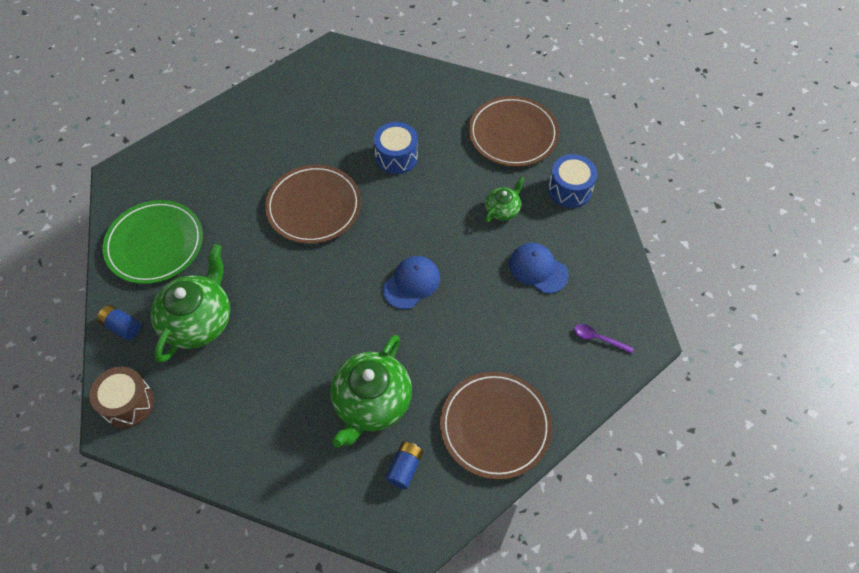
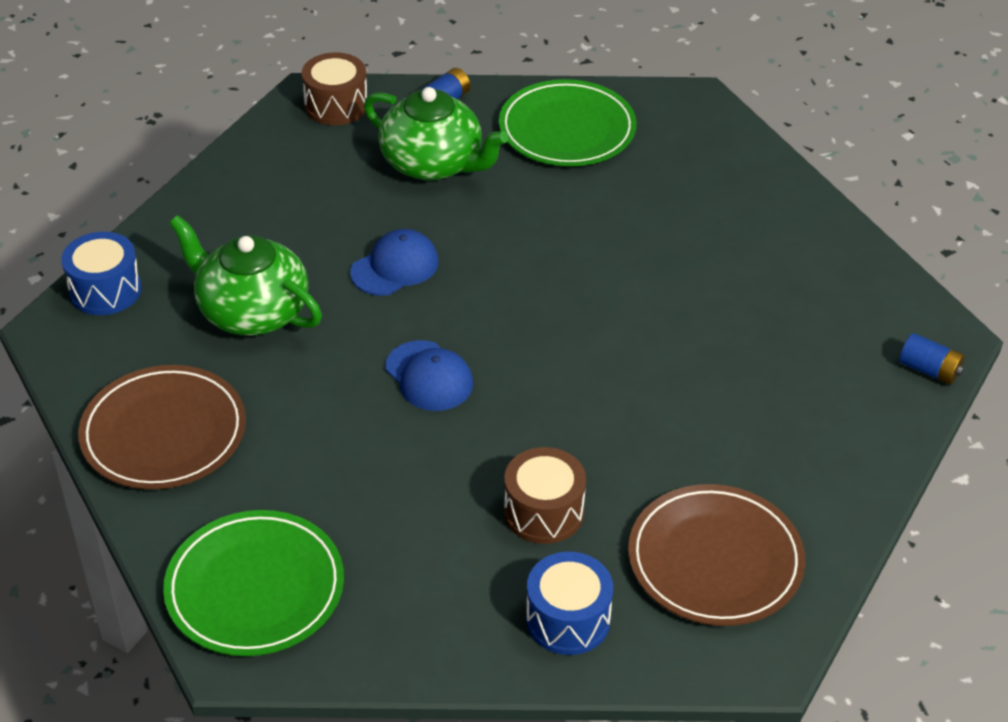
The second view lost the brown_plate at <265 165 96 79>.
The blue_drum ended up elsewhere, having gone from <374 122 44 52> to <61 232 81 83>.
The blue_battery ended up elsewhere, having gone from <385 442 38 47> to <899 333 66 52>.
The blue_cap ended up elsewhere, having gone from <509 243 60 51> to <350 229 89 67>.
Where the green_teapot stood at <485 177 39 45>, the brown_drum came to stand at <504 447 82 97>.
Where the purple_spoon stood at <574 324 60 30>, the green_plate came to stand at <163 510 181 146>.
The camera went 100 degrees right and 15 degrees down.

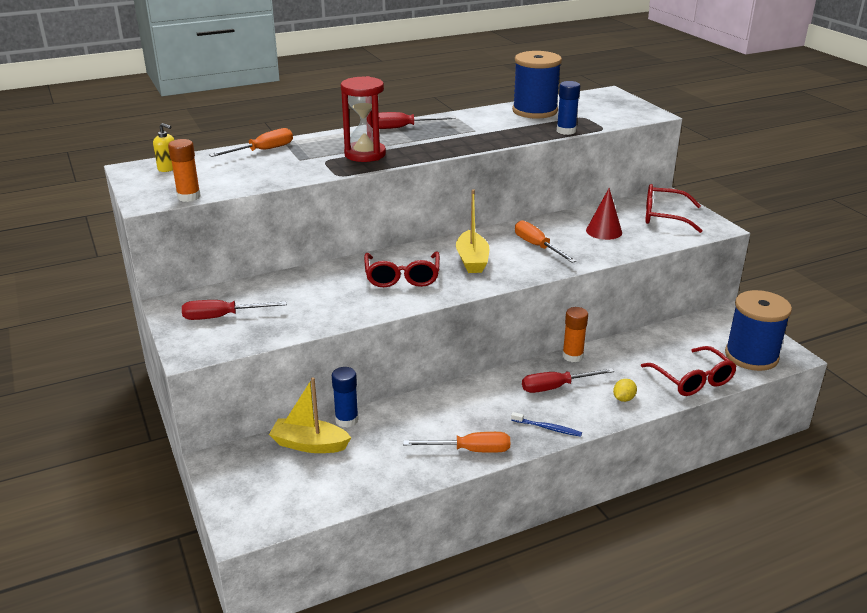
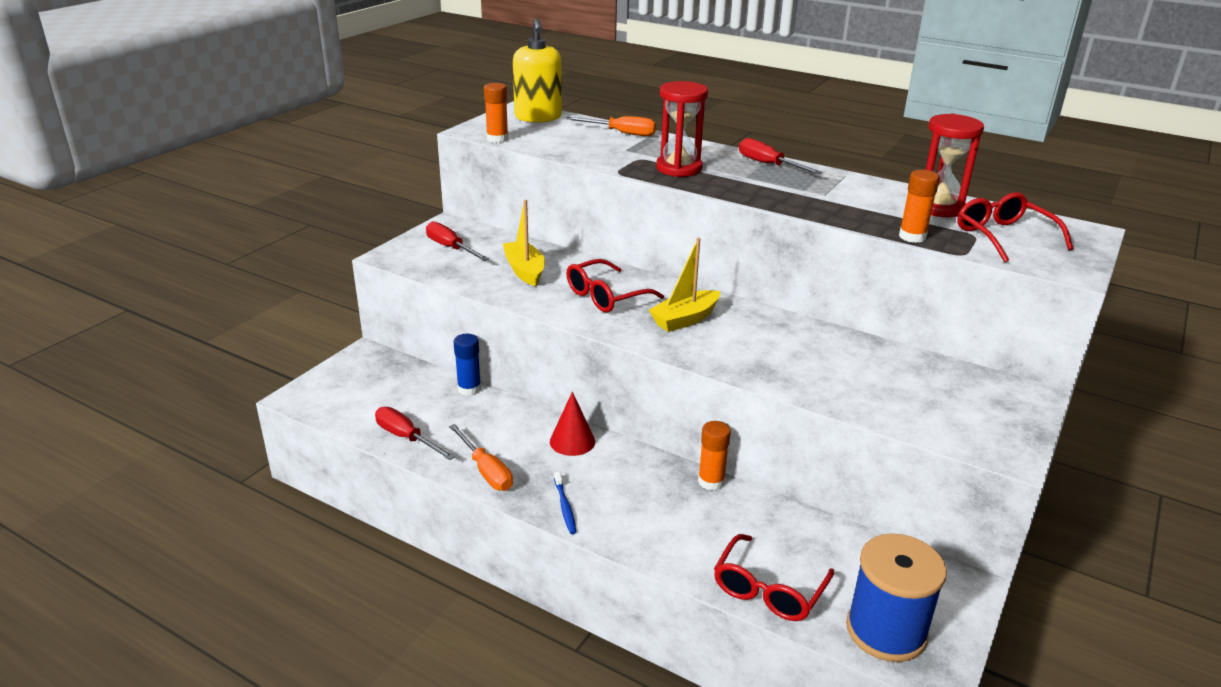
The second view lost the orange_screwdriver at <515 220 61 43>.
The second view lost the yellow_lemon at <613 379 24 23>.
The yellow_boat ended up elsewhere, having gone from <269 377 82 76> to <503 200 42 86>.
The red_screwdriver ended up elsewhere, having gone from <522 368 92 25> to <375 407 80 53>.
The red_cone ended up elsewhere, having gone from <586 188 36 52> to <550 392 45 64>.
The red_glasses ended up elsewhere, having gone from <645 184 58 49> to <957 192 117 71>.
Where the blue_spool stood at <512 51 50 68>, the red_hourglass came to stand at <926 114 58 103>.
What was the blue_glue_stick at <557 81 23 54> turned into the orange_glue_stick at <899 170 41 73>.
The size of the yellow_soap_dispenser at <153 123 21 49> changed by a factor of 2.15.
The camera went 55 degrees right and 0 degrees up.

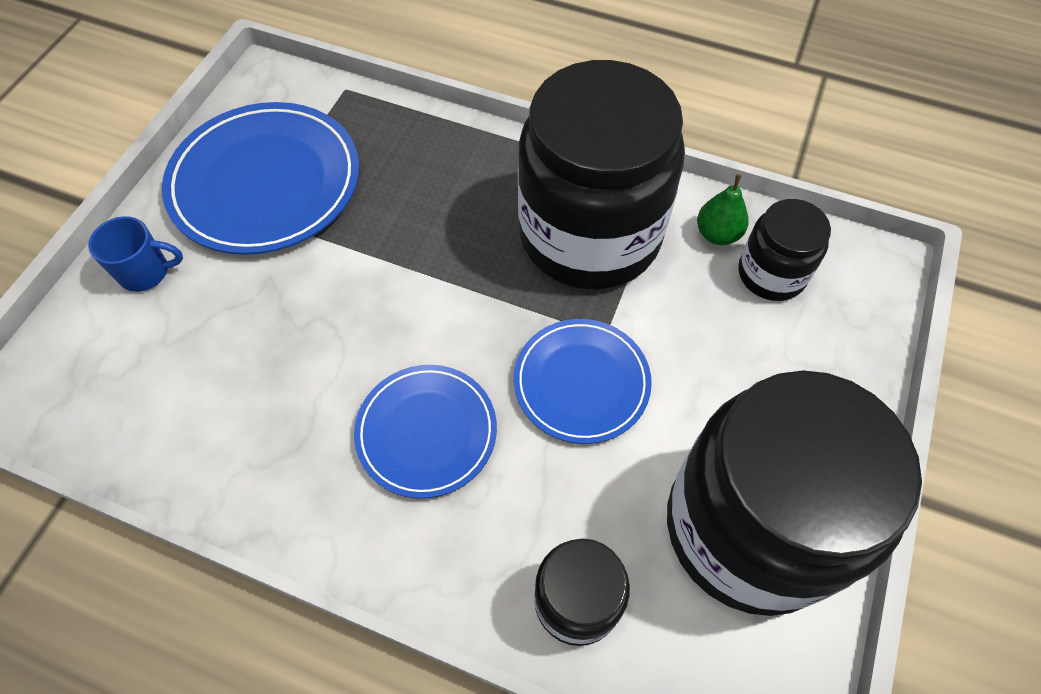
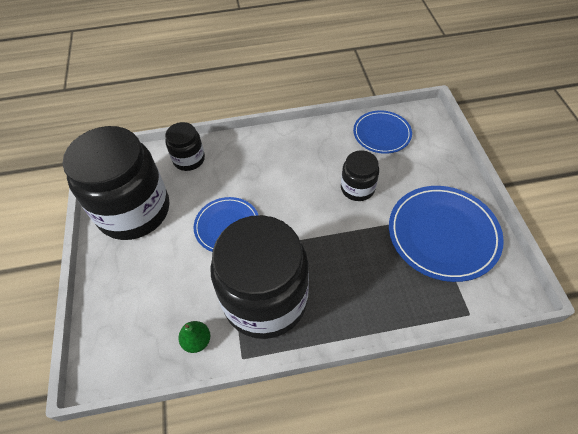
The second view lost the blue_mug at <88 216 95 76>.
The blue_plate ended up elsewhere, having gone from <354 365 143 133> to <353 110 59 44>.
The black_jar ended up elsewhere, having gone from <738 199 93 102> to <341 150 38 51>.
The camera went 150 degrees right and 5 degrees down.

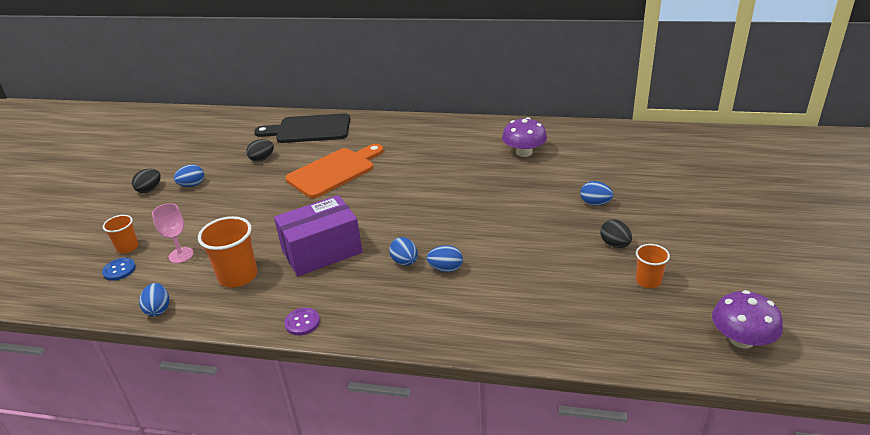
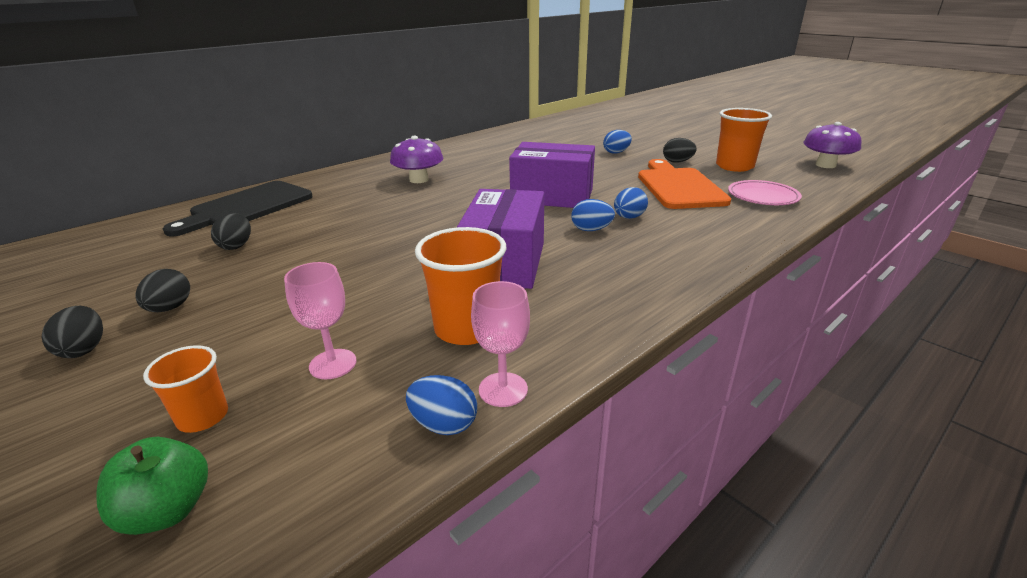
The second view lost the blue_button at <102 258 34 23>.
The second view lost the purple_button at <284 308 36 27>.
The second view gained the green_apple at <97 437 111 98>.
The second view gained the pink_goblet at <471 281 59 126>.
The second view gained the purple_box at <509 142 86 66>.
The second view gained the pink_plate at <728 180 74 25>.
The orange_cutting_board ended up elsewhere, having gone from <286 144 98 54> to <638 159 93 50>.
The purple_mushroom ended up elsewhere, having gone from <502 117 45 40> to <390 136 53 47>.
What was the blue_egg at <174 165 30 22> turned into the black_egg at <135 269 55 43>.
The size of the orange_cup at <636 244 34 44> changed by a factor of 1.69.
The camera went 55 degrees left and 5 degrees down.

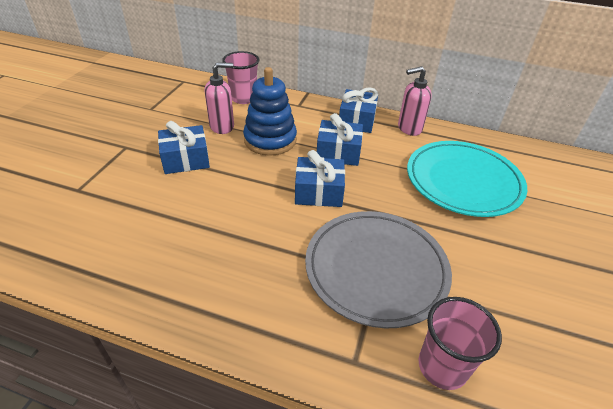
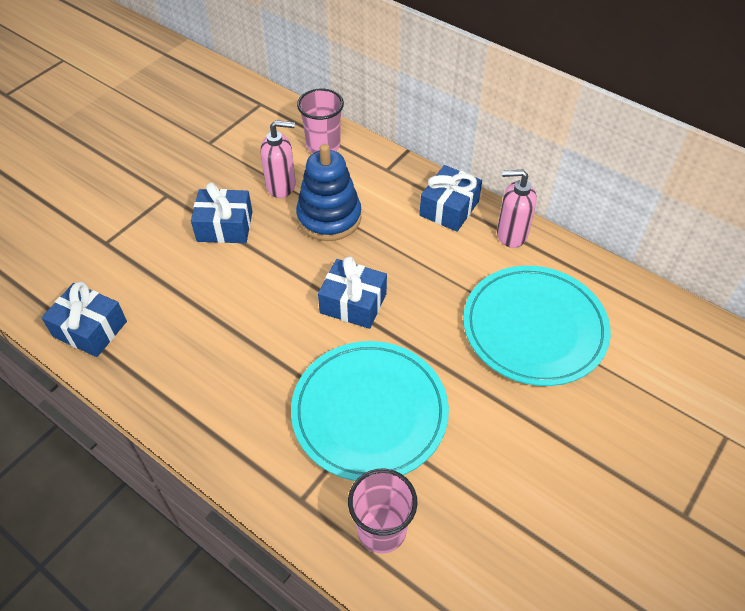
The blue_gift ended up elsewhere, having gone from <317 113 46 53> to <41 282 86 75>.
What was the grey_plate at <305 211 147 117> turned into the turquoise_plate at <291 341 158 140>.
The camera went 20 degrees right and 10 degrees up.

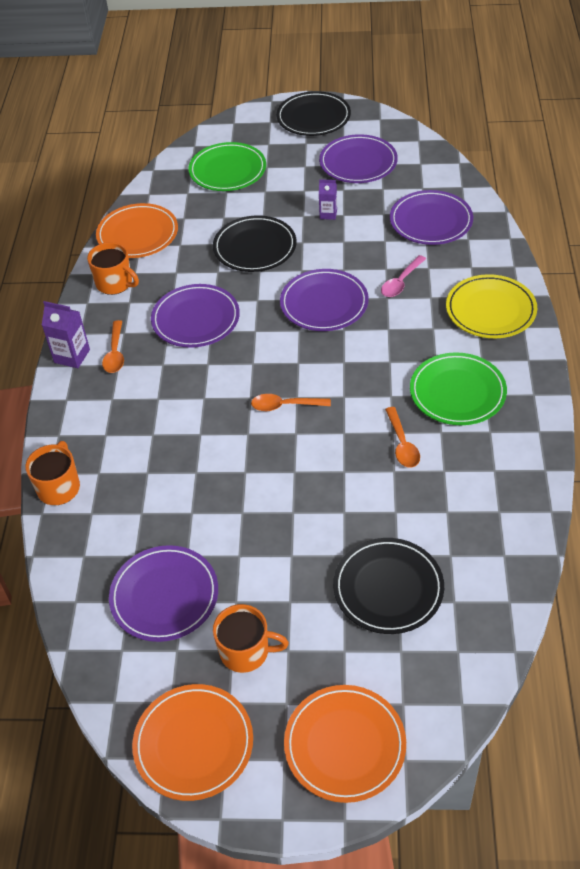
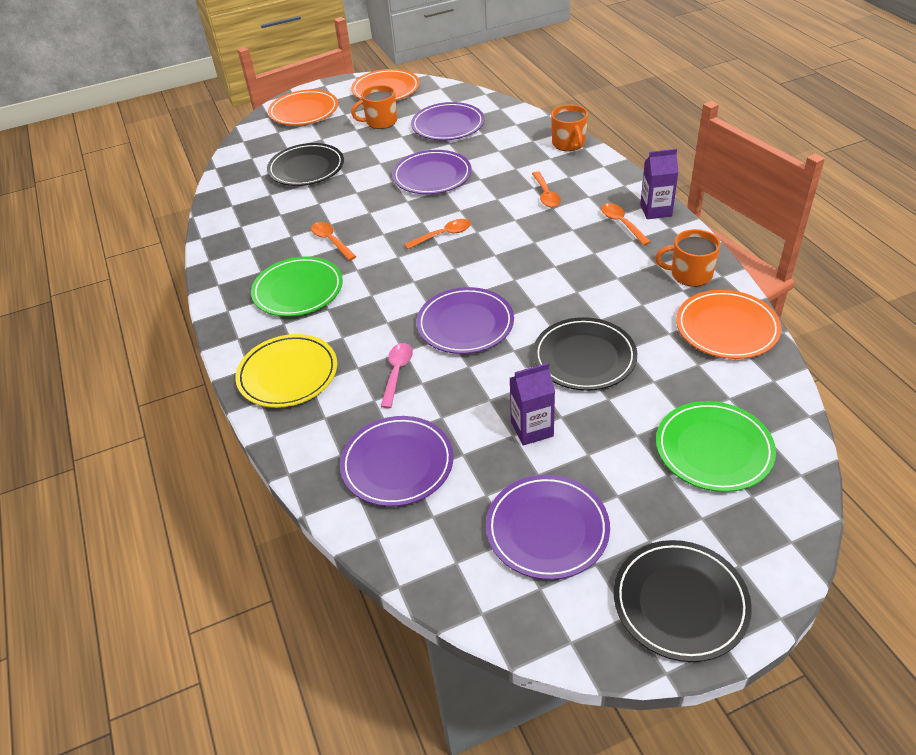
The second view gained the orange_spoon at <532 171 29 37>.
The purple_plate ended up elsewhere, having gone from <151 284 89 64> to <392 150 79 44>.
The size of the purple_carton at <319 179 18 41> changed by a factor of 1.53.
The camera went 155 degrees right and 5 degrees down.

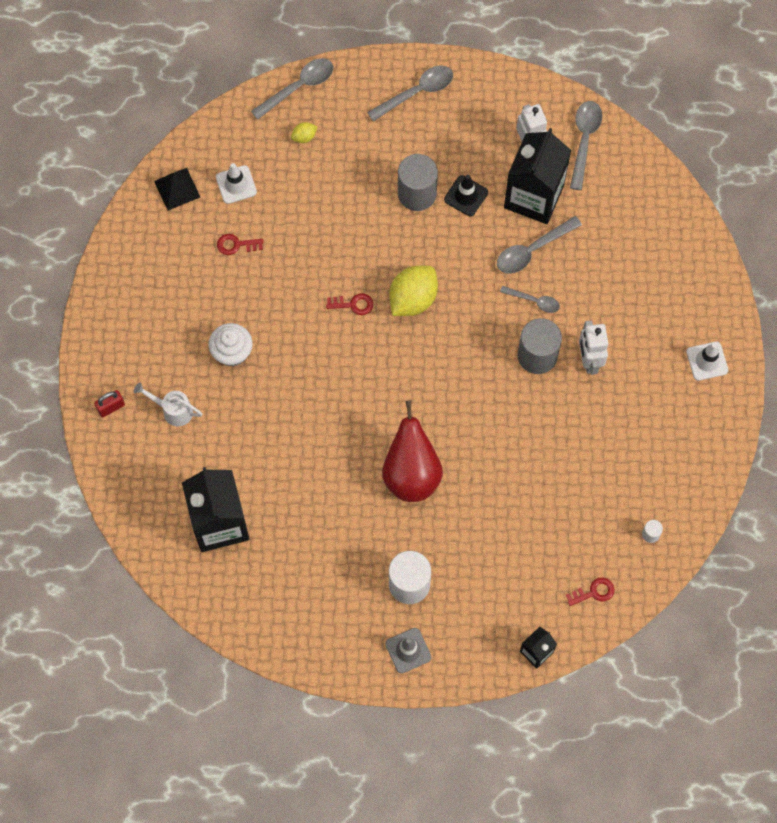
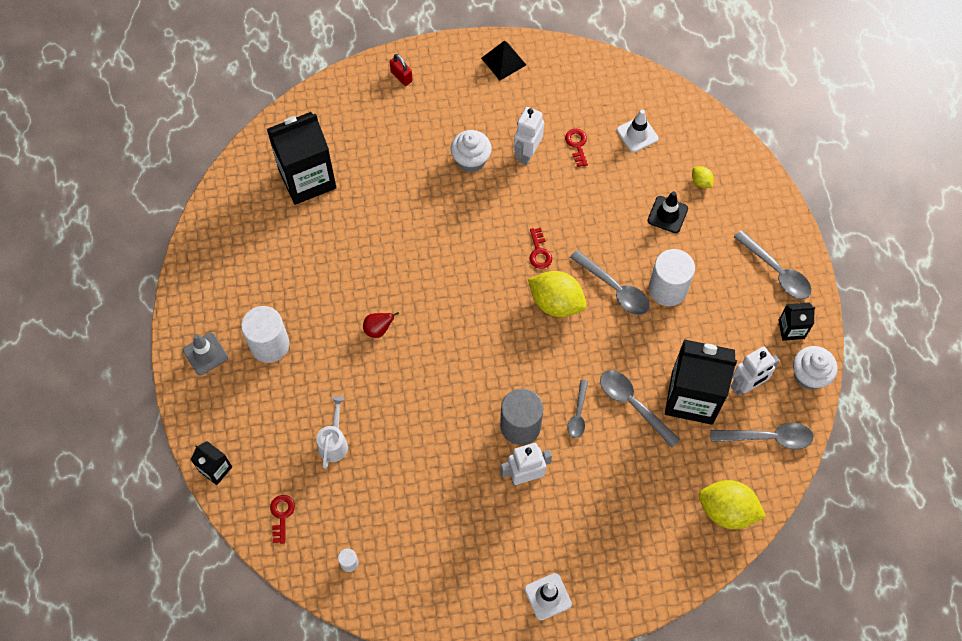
The second view gained the white_robot at <514 107 30 58>.
The second view gained the yellow_lemon at <699 480 67 49>.
The second view gained the black_carton at <779 302 36 39>.
The second view gained the white_cupcake at <793 346 44 44>.
The white_watering_can ended up elsewhere, having gone from <134 383 69 43> to <316 396 32 73>.
The black_pyramid ended up elsewhere, having gone from <154 168 46 43> to <481 41 45 40>.
The grey_spoon ended up elsewhere, having gone from <251 58 82 62> to <570 250 80 65>.
The black_traffic_cone ended up elsewhere, having gone from <444 175 44 41> to <648 191 40 42>.
What was the grey_cylinder at <398 154 40 57> turned into the white_cylinder at <649 249 46 57>.
The red_key at <566 577 48 29> ended up facing another way, 150 degrees counterclockwise from before.
The size of the red_pear at <382 401 61 101> changed by a factor of 0.43.
The camera went 80 degrees right and 5 degrees down.

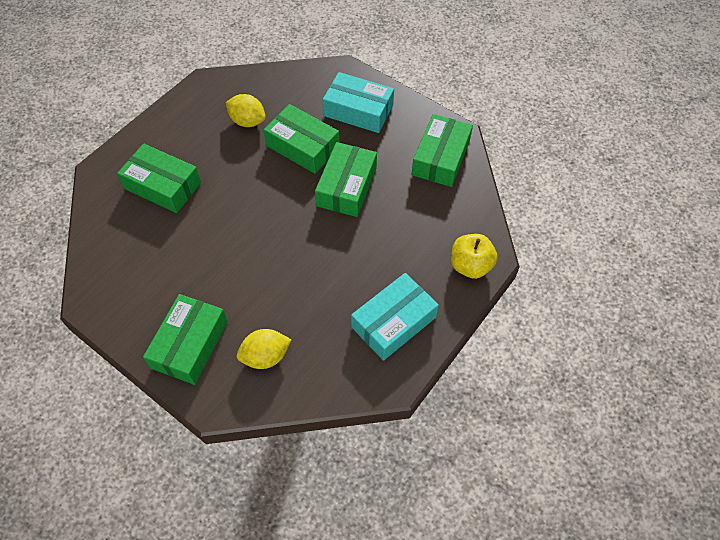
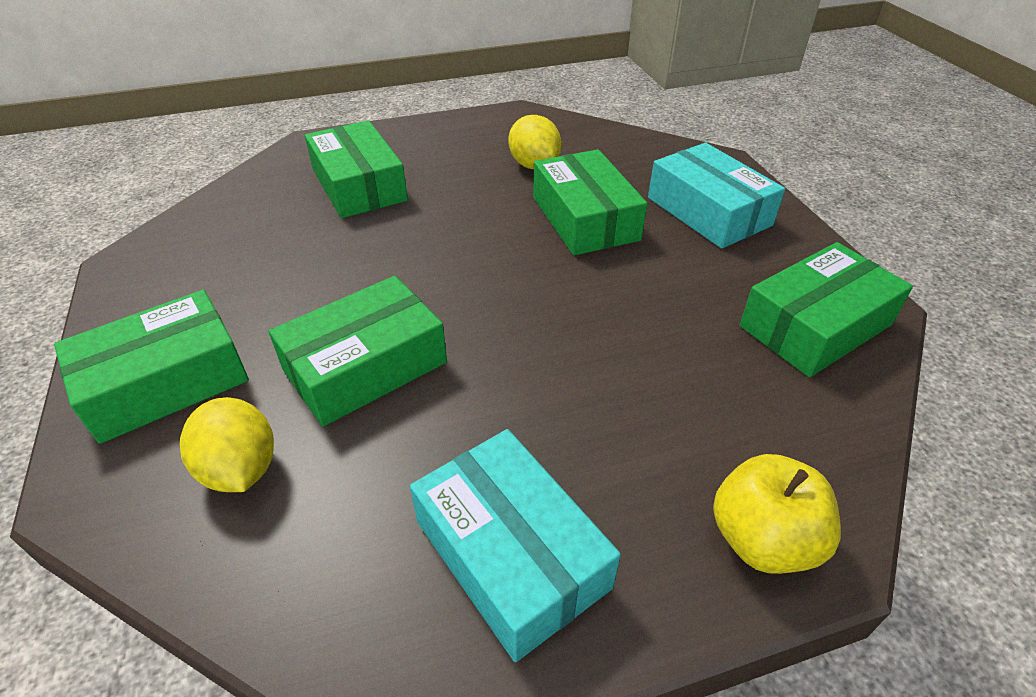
The green_box ended up elsewhere, having gone from <315 142 62 75> to <269 276 178 150>.
The yellow_lemon at <237 329 54 40> ended up facing another way, 45 degrees clockwise from before.
The turquoise_box at <351 273 88 88> ended up facing another way, 60 degrees clockwise from before.
The camera went 35 degrees right and 15 degrees down.

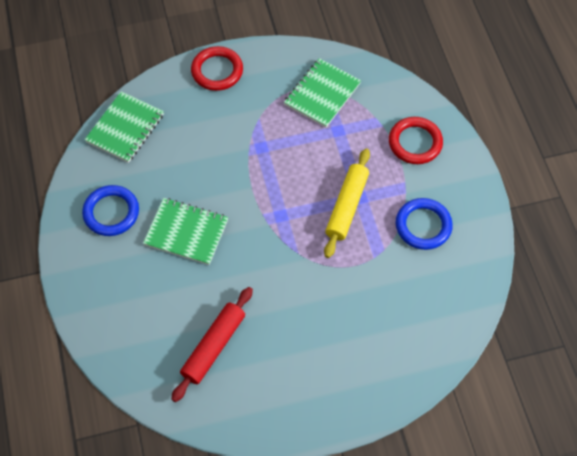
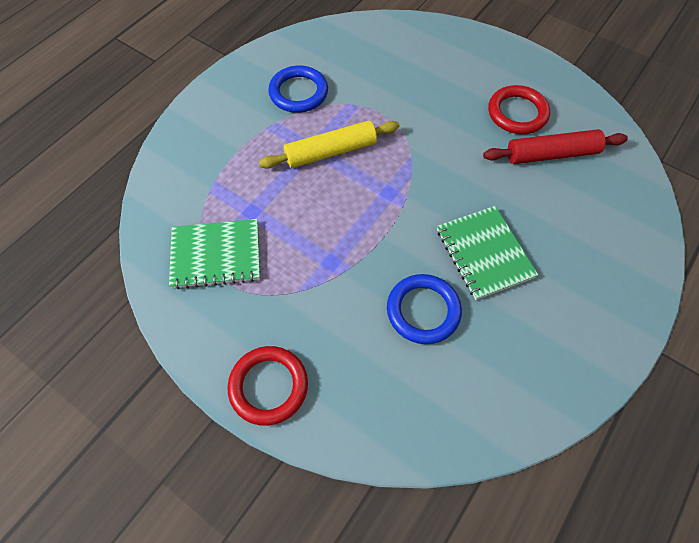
The second view lost the green_notebook at <84 91 80 72>.
The blue_ring ended up elsewhere, having gone from <82 185 57 51> to <387 274 75 70>.
The red_ring ended up elsewhere, having gone from <389 117 54 47> to <488 85 62 49>.
The camera went 130 degrees left and 0 degrees up.

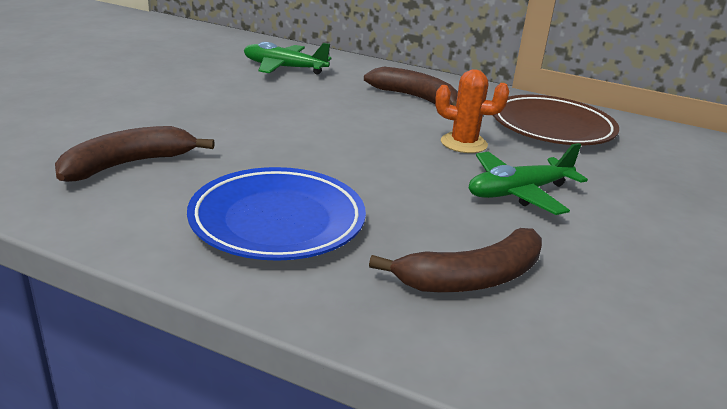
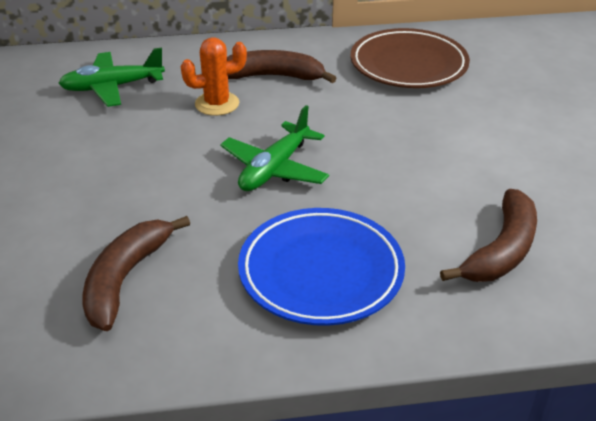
The orange_cactus ended up elsewhere, having gone from <435 69 74 84> to <181 37 66 79>.
The green_plane ended up elsewhere, having gone from <469 143 119 72> to <220 105 109 86>.
The camera went 30 degrees left and 10 degrees up.

